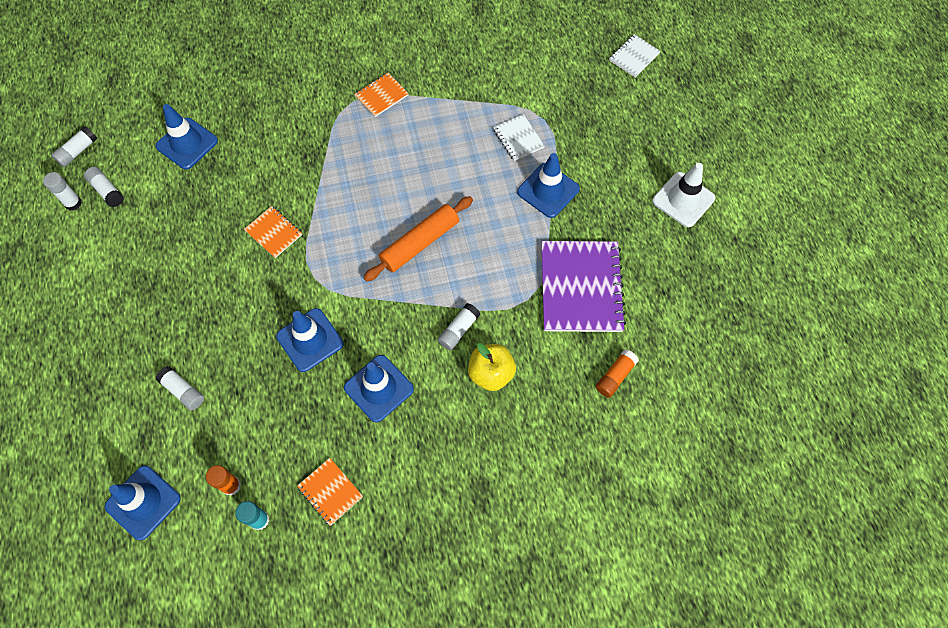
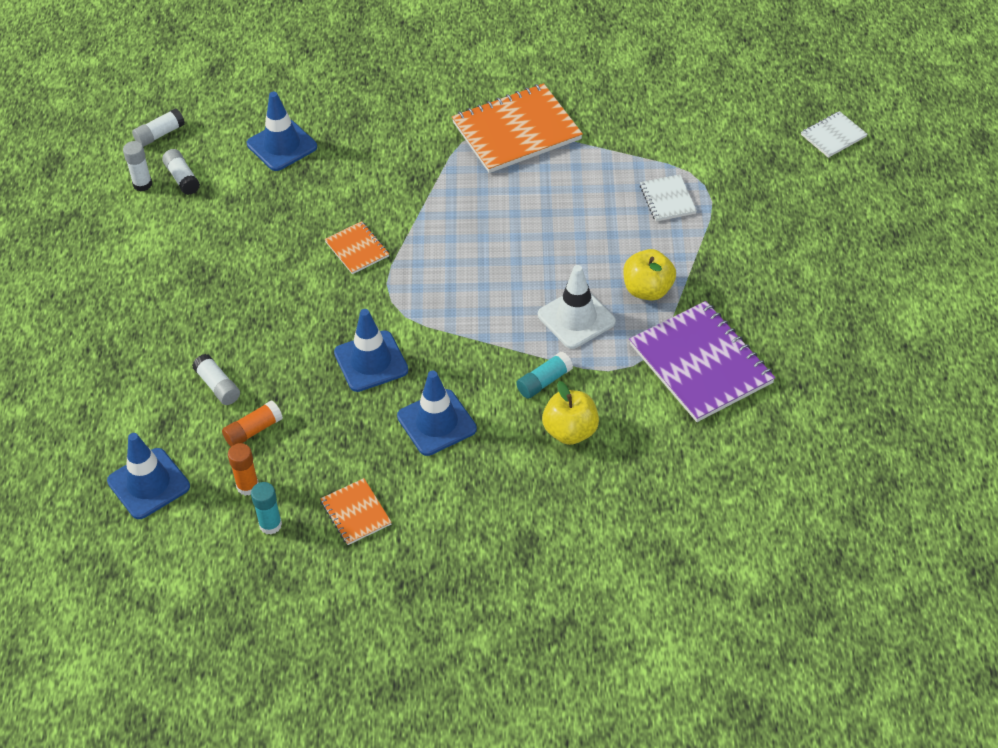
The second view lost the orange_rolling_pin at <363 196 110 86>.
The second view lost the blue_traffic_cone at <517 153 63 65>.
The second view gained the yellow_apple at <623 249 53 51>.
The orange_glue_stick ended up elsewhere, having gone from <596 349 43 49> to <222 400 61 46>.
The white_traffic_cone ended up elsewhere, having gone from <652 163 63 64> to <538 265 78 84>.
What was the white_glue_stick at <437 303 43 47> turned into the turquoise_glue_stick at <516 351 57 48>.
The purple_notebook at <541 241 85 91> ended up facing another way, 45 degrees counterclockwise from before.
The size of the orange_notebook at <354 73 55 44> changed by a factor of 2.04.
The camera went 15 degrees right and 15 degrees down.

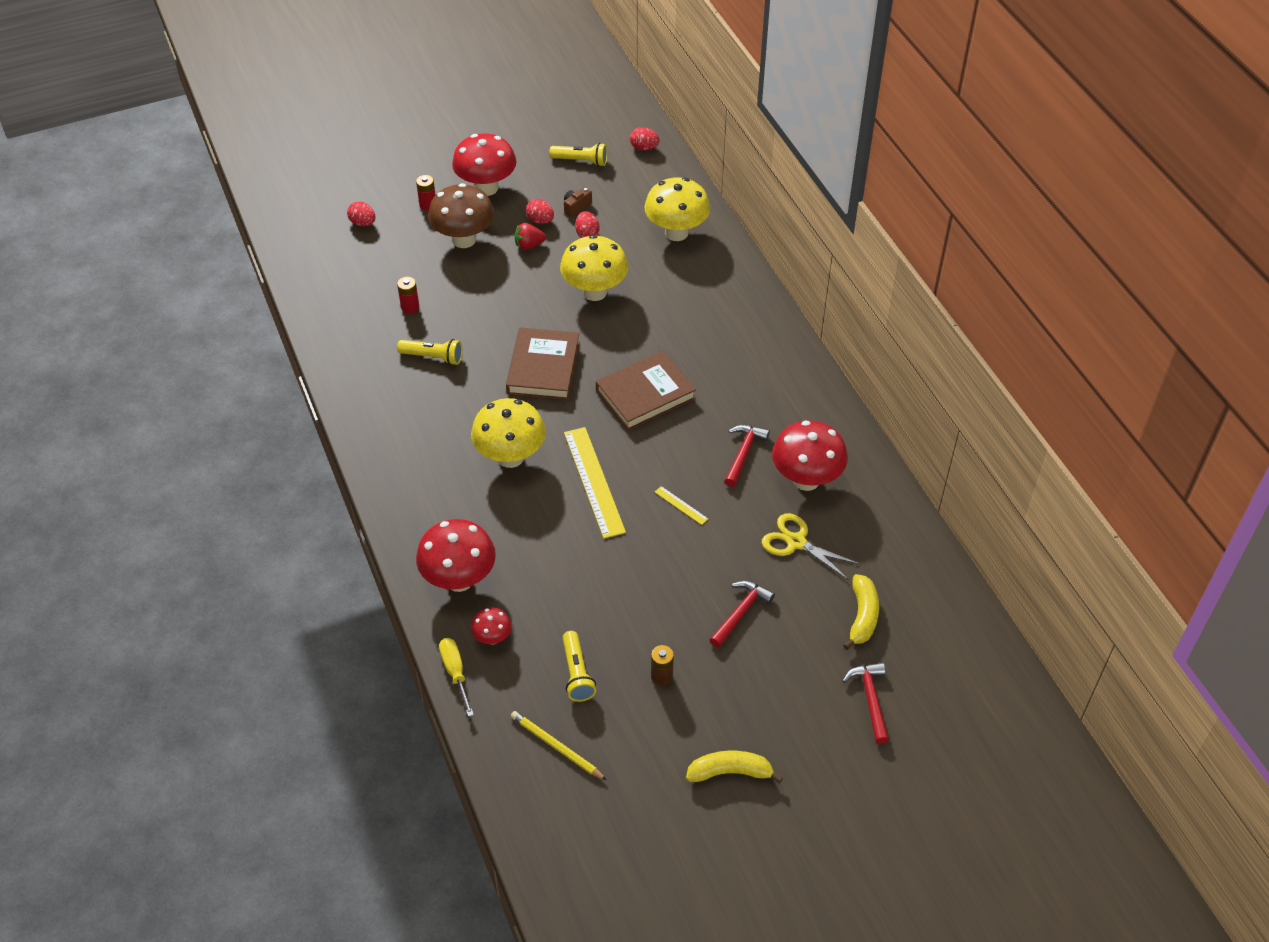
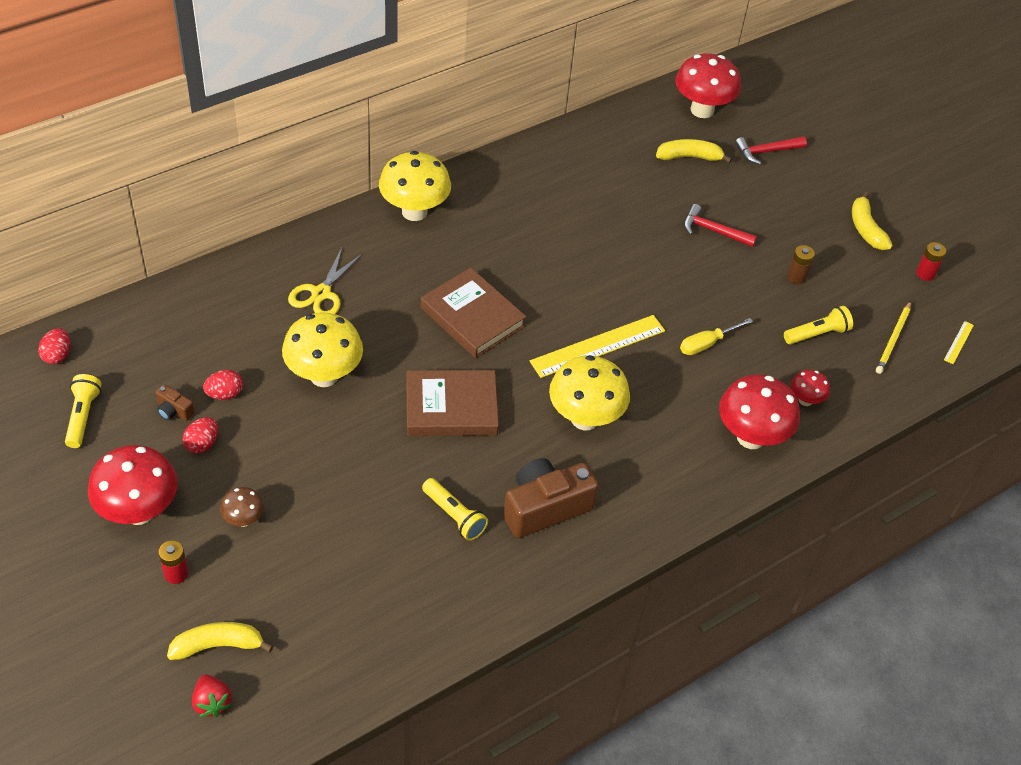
The second view lost the red_hammer at <724 425 46 62>.
The second view gained the brown_camera at <504 458 95 80>.
The red_battery ended up elsewhere, having gone from <397 277 22 37> to <916 242 30 39>.
The yellow_screwdriver ended up elsewhere, having gone from <439 638 35 79> to <680 318 73 37>.
The red_strawberry ended up elsewhere, having gone from <515 223 31 27> to <192 674 39 43>.
The yellow_mushroom ended up elsewhere, having gone from <644 177 66 64> to <379 151 72 70>.
The yellow_ruler ended up elsewhere, having gone from <655 486 53 39> to <944 321 30 43>.
The yellow_scissors ended up elsewhere, having gone from <762 513 99 67> to <288 248 75 66>.
The red_mushroom ended up elsewhere, having gone from <772 421 76 70> to <675 54 66 64>.
Where the red_egg stood at <347 201 28 26>, the yellow_banana came to stand at <167 622 106 38>.
The yellow_flashlight at <397 339 66 26> ended up facing another way, 135 degrees clockwise from before.
The size of the brown_mushroom at <428 183 66 65> changed by a factor of 0.50.
The camera went 105 degrees left and 0 degrees up.

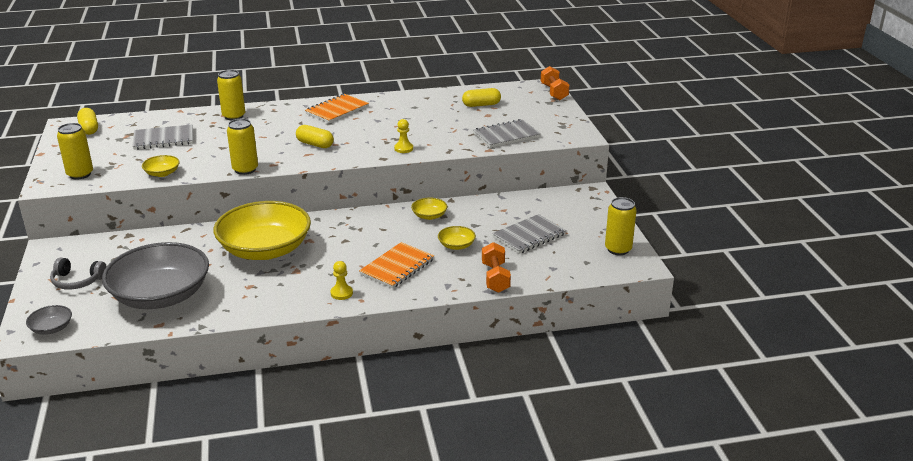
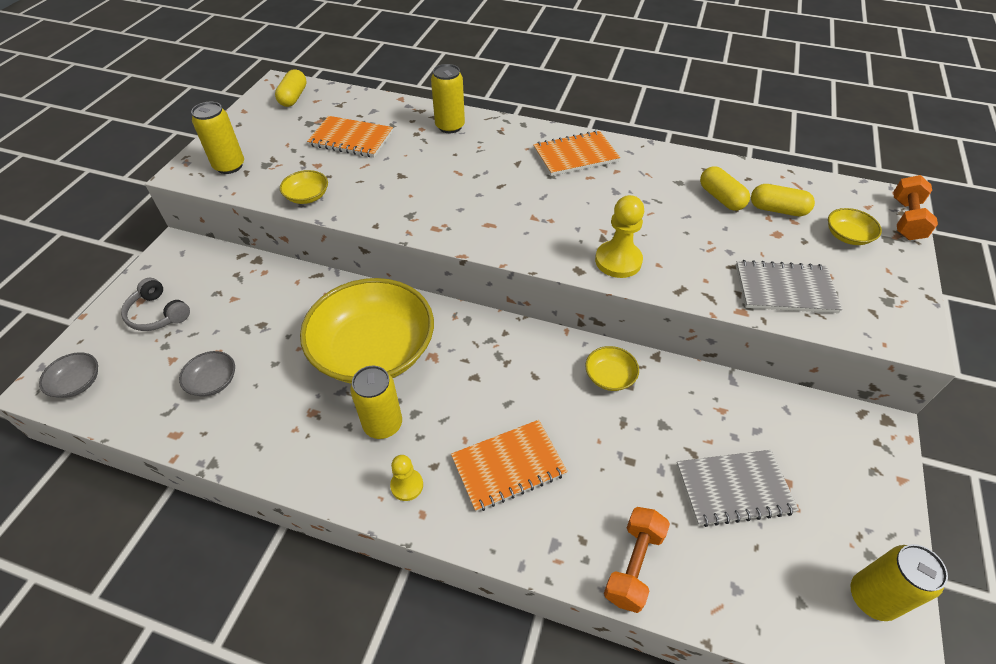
The yellow_can ended up elsewhere, having gone from <227 119 31 56> to <350 366 52 73>.
The yellow_capsule ended up elsewhere, having gone from <296 125 38 23> to <700 166 50 45>.
The yellow_bowl ended up elsewhere, having gone from <438 226 38 24> to <828 208 54 37>.
What was the grey_notebook at <132 124 61 26> turned into the orange_notebook at <307 116 86 41>.
The size of the grey_bowl at <102 242 107 67> changed by a factor of 0.40.
The size of the yellow_pawn at <394 119 19 34> changed by a factor of 1.66.
The camera went 30 degrees right and 20 degrees up.

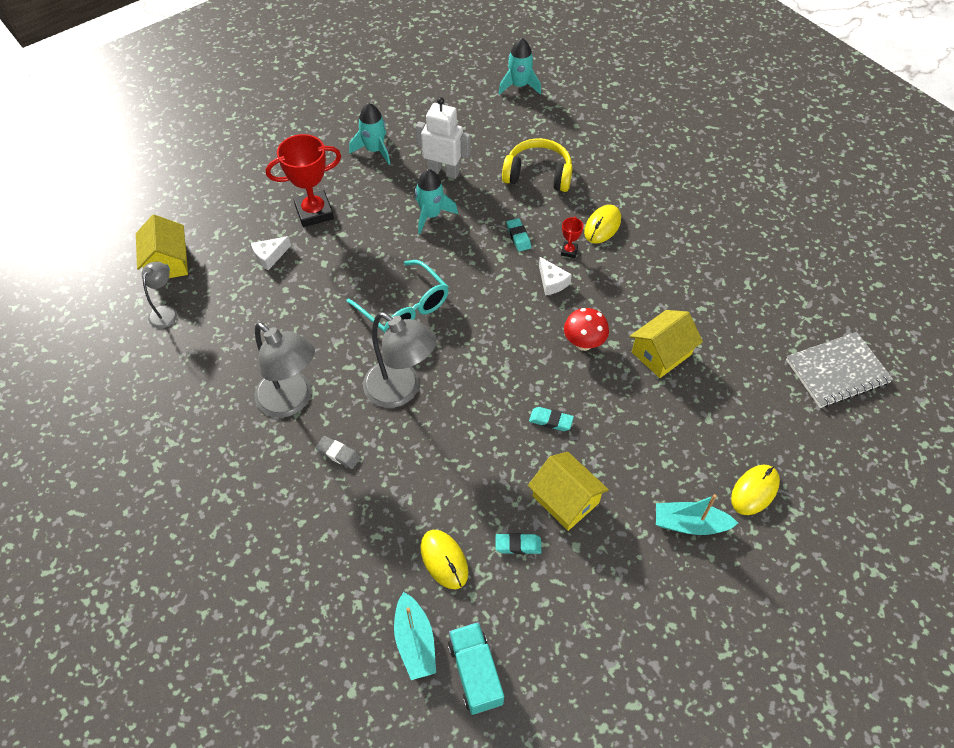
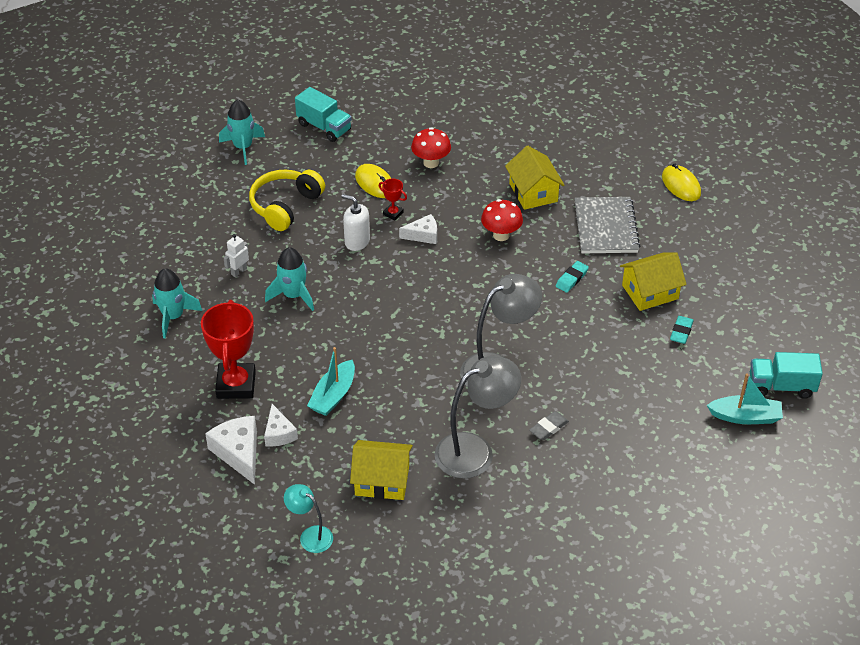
The second view lost the turquoise_glasses at <347 260 102 73>.
The second view lost the yellow_mouse at <420 530 48 59>.
The second view gained the white_cheese at <205 416 52 69>.
The second view gained the turquoise_truck at <295 87 57 55>.
The second view gained the red_mushroom at <411 127 40 41>.
The yellow_house ended up elsewhere, having gone from <136 215 52 63> to <350 440 63 60>.
The turquoise_rocket ended up elsewhere, having gone from <498 38 43 57> to <219 99 46 66>.
The turquoise_boat ended up elsewhere, having gone from <656 494 82 41> to <307 347 48 69>.
The grey_notebook ended up elsewhere, having gone from <786 332 107 76> to <575 197 65 56>.
Where the turquoise_eraser stood at <506 218 25 34>, the white_soap_dispenser came to stand at <342 194 28 57>.
What was the grey_lamp at <142 262 36 66> turned into the turquoise_lamp at <284 484 49 69>.
The size of the white_robot at <416 97 54 82> changed by a factor of 0.51.
The camera went 70 degrees left and 10 degrees down.

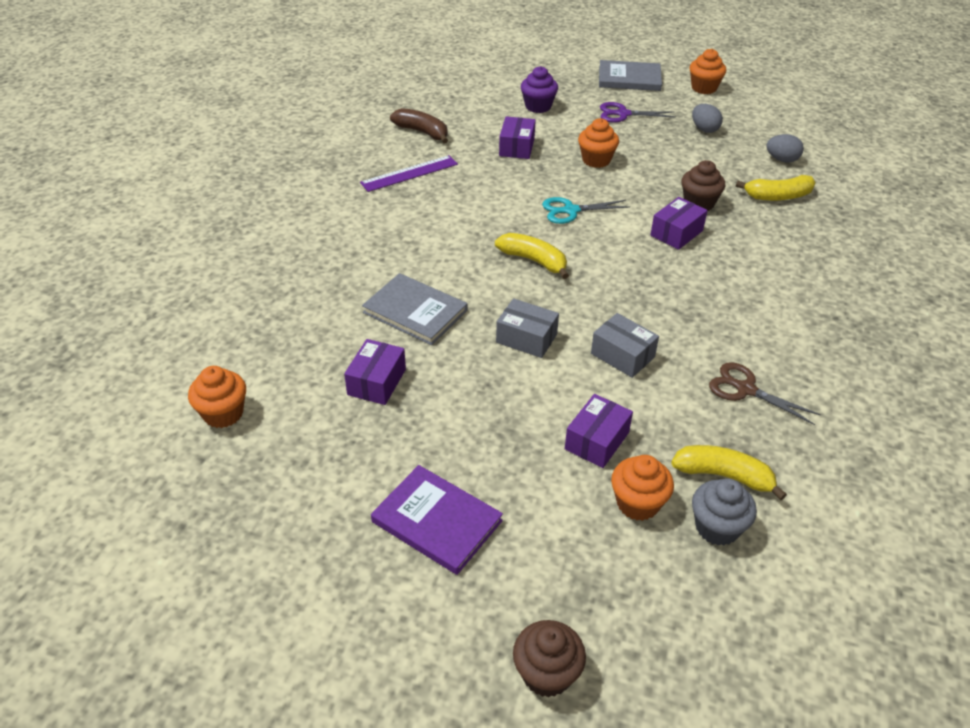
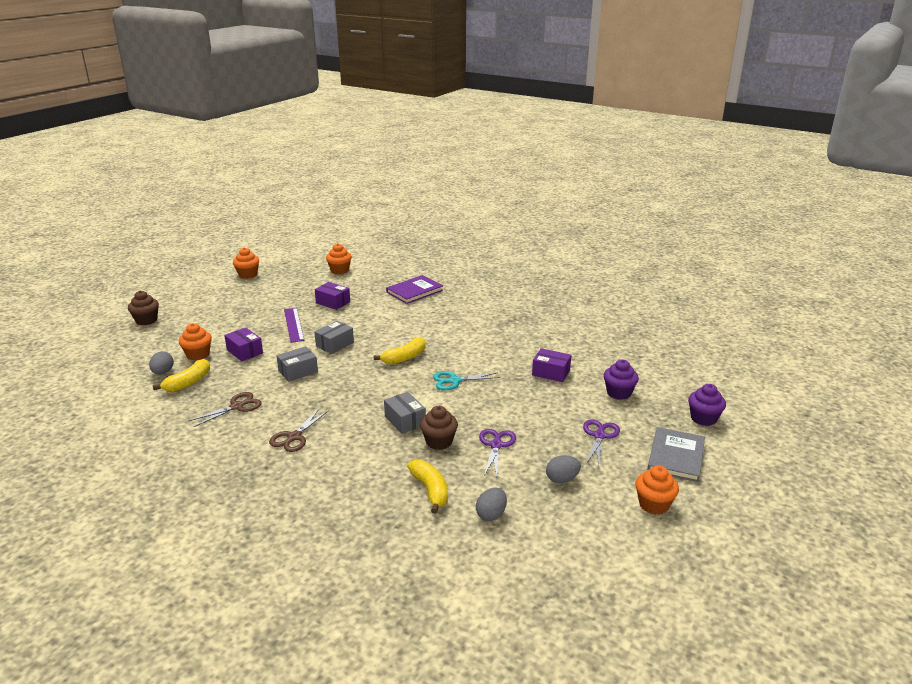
The second view lost the grey_book at <362 273 105 72>.
The second view lost the brown_banana at <390 108 58 35>.
The second view gained the brown_scissors at <269 409 59 43>.
The second view gained the purple_scissors at <479 429 37 49>.
The second view gained the purple_cupcake at <688 384 38 42>.
The purple_ruler ended up elsewhere, having gone from <360 155 98 37> to <284 308 20 35>.
The purple_book ended up elsewhere, having gone from <371 465 132 110> to <386 275 57 29>.
The orange_cupcake ended up elsewhere, having gone from <578 118 41 50> to <233 247 26 32>.
Where the grey_cupcake stood at <692 479 65 67>, the grey_egg came to stand at <149 351 25 24>.
What was the purple_box at <650 197 58 53> turned into the grey_box at <384 392 42 42>.
The turquoise_scissors at <542 197 88 27> ended up facing another way, 105 degrees counterclockwise from before.
The yellow_banana at <736 175 80 26> ended up facing another way, 150 degrees clockwise from before.
The camera went 105 degrees right and 15 degrees down.

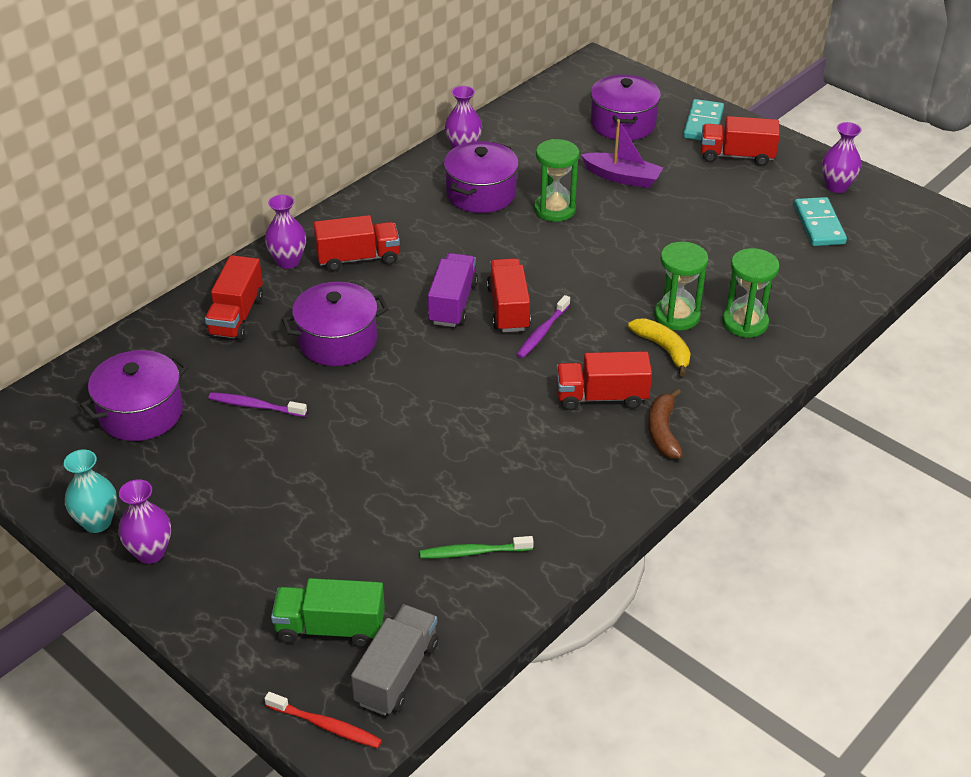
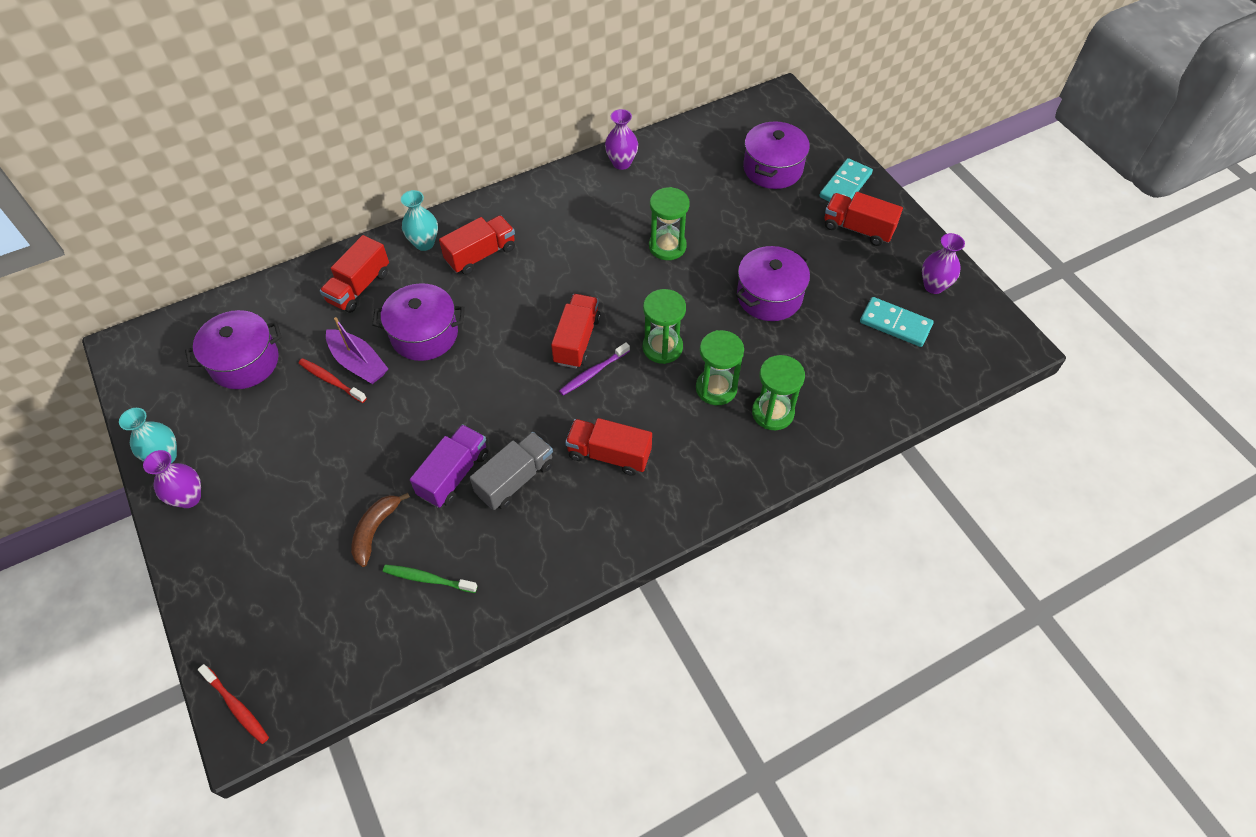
The second view lost the green_truck at <271 578 114 70>.
The second view lost the yellow_banana at <628 318 63 58>.
The second view gained the green_hourglass at <643 289 43 75>.
The grey_truck ended up elsewhere, having gone from <351 604 88 111> to <470 432 83 78>.
The purple_truck ended up elsewhere, having gone from <428 253 50 74> to <410 424 78 84>.
The purple_pot ended up elsewhere, having gone from <444 141 75 72> to <736 246 74 75>.
The purple_boat ended up elsewhere, having gone from <581 119 82 69> to <326 317 62 67>.
The brown_banana ended up elsewhere, having gone from <648 388 35 70> to <351 493 59 74>.
What was the purple_toothbrush at <208 392 99 25> turned into the red_toothbrush at <299 358 68 45>.
What was the purple_vase at <265 195 41 74> turned into the turquoise_vase at <401 190 37 61>.
The red_truck at <314 215 86 56> ended up facing another way, 45 degrees counterclockwise from before.
The turquoise_domino at <794 197 53 49> ended up facing another way, 75 degrees counterclockwise from before.
The camera went 20 degrees right and 15 degrees up.

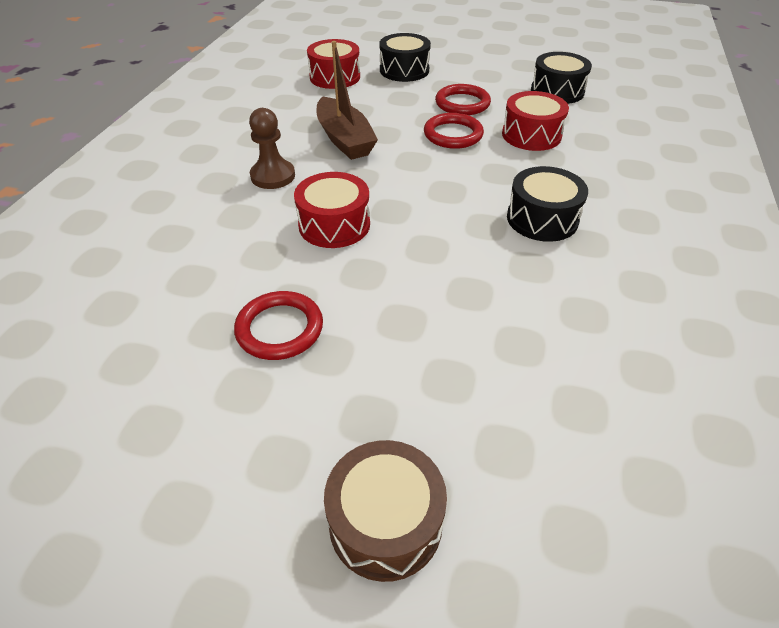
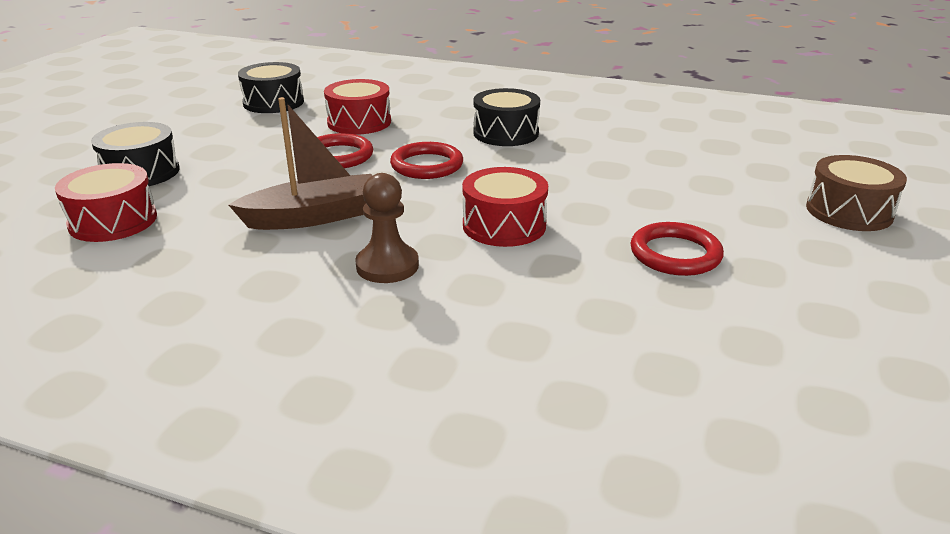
The red_ring ended up elsewhere, having gone from <435 84 56 31> to <390 142 73 37>.
The camera went 85 degrees left and 15 degrees down.

